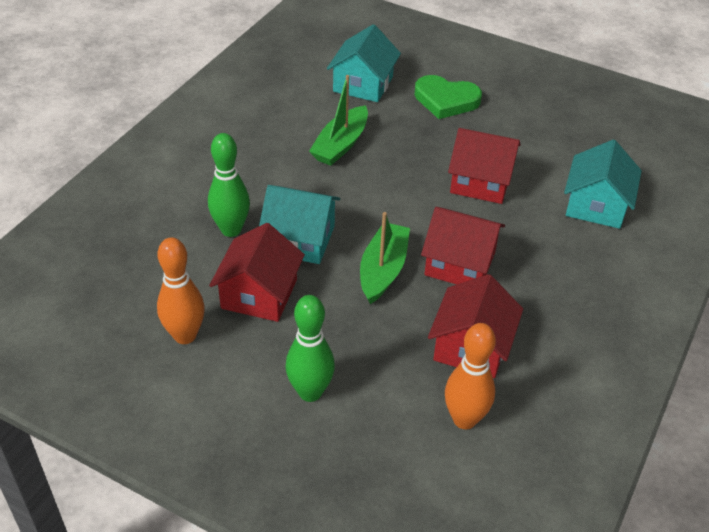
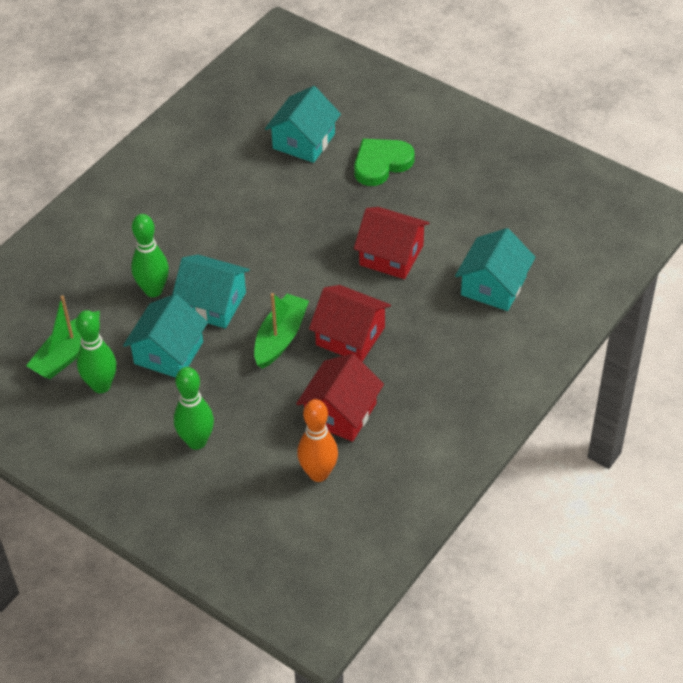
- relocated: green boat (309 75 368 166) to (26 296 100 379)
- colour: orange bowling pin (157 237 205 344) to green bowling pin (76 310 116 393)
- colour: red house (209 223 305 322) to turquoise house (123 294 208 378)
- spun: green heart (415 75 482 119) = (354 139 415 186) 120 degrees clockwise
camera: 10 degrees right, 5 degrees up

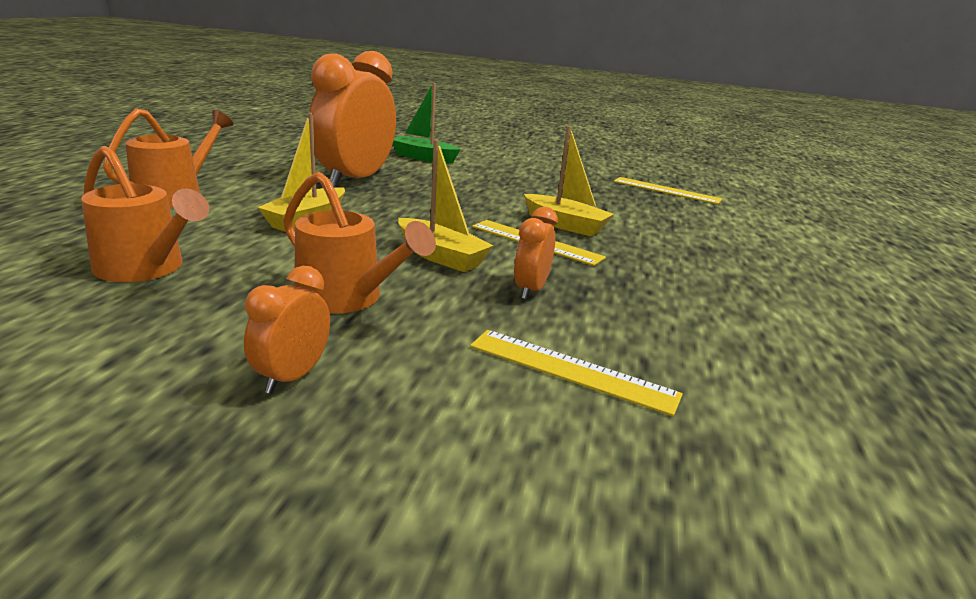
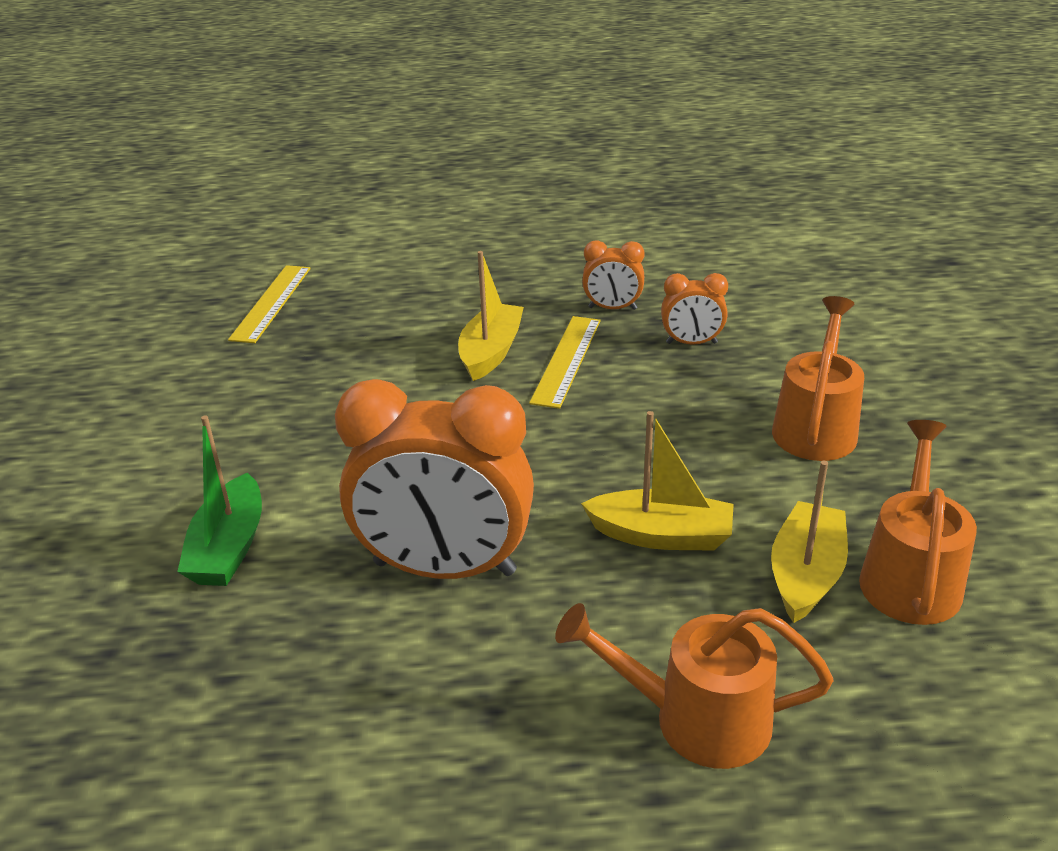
- relocated: orange clock (244 266 330 394) to (582 240 644 310)
- relocated: yellow boat (398 139 493 272) to (771 461 848 623)
- missing: yellow ruler (470 330 683 416)
camera: 105 degrees left, 10 degrees up

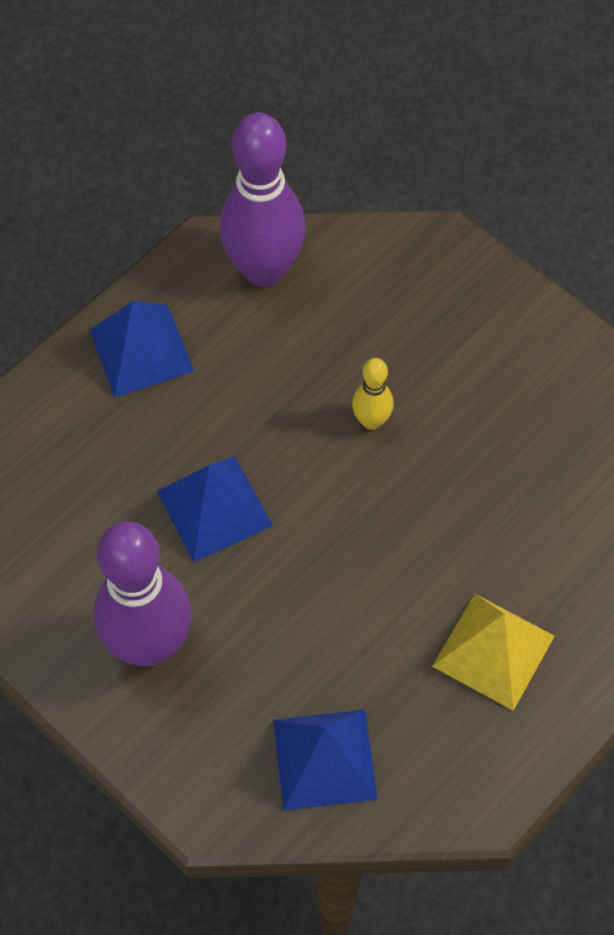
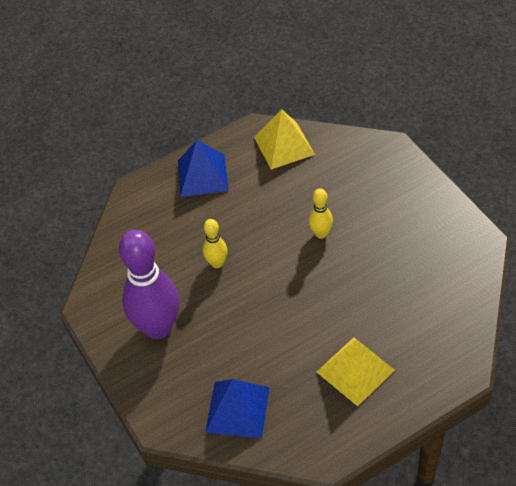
- exchanged: blue pyramid (157 456 273 562) to yellow bowling pin (203 219 228 268)
- exchanged: purple bowling pin (219 112 306 287) to yellow pyramid (254 110 315 170)
camera: 20 degrees right, 10 degrees down

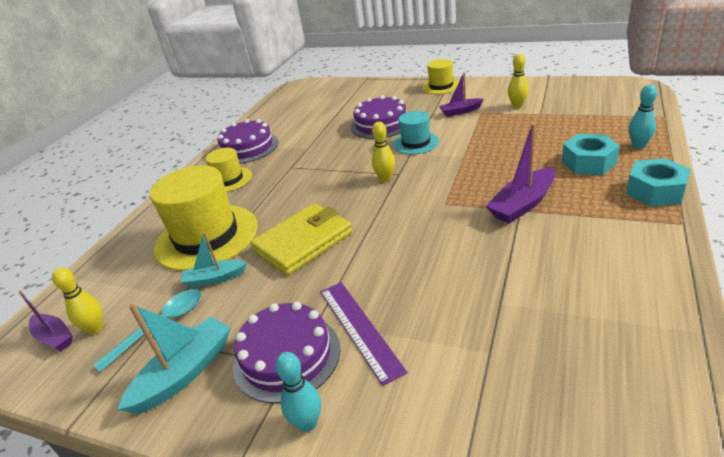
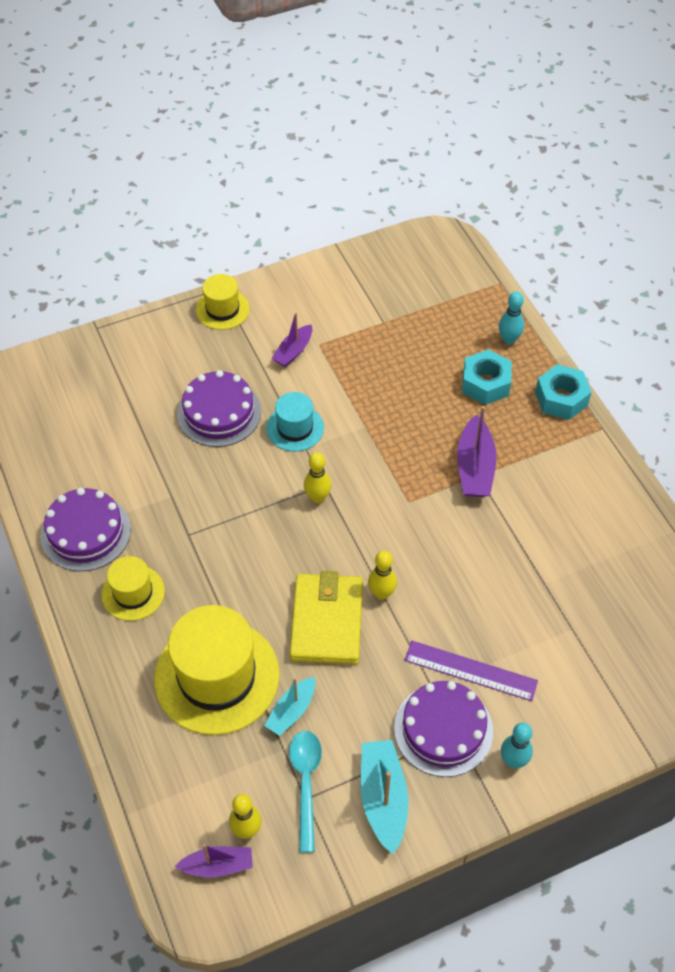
- relocated: yellow bowling pin (508 54 529 108) to (368 551 397 600)
camera: 50 degrees left, 20 degrees up

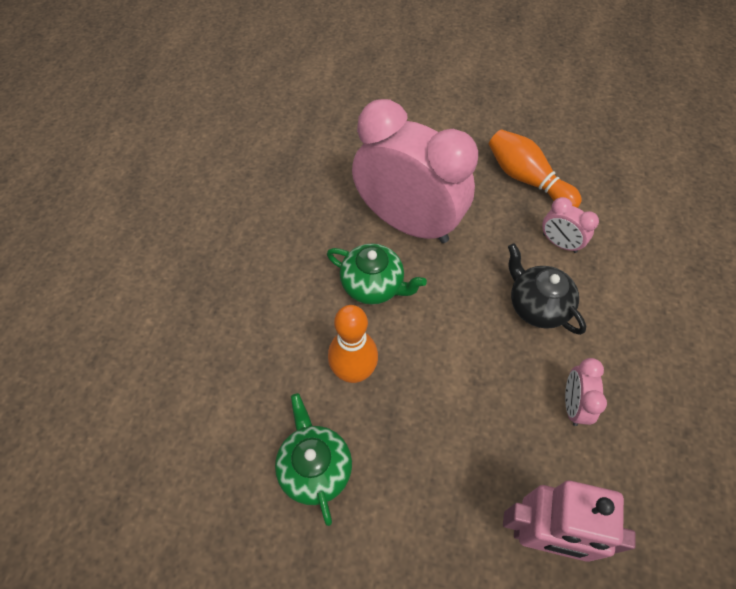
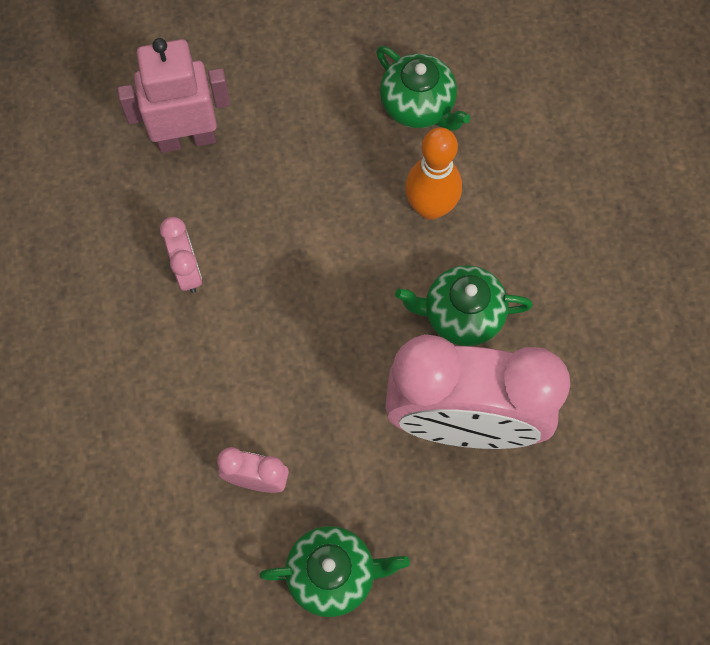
- exchanged: orange bowling pin (489 129 582 208) to green teapot (259 526 410 617)
- missing: black teapot (508 243 586 335)
camera: 155 degrees right, 10 degrees up

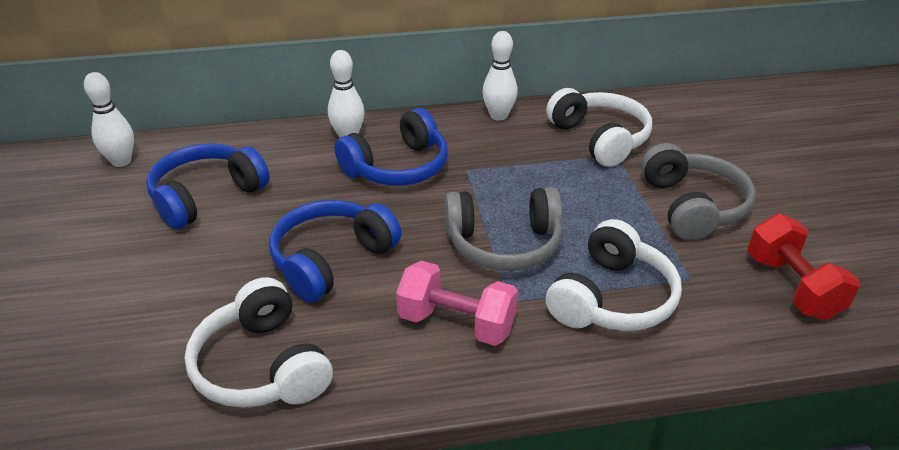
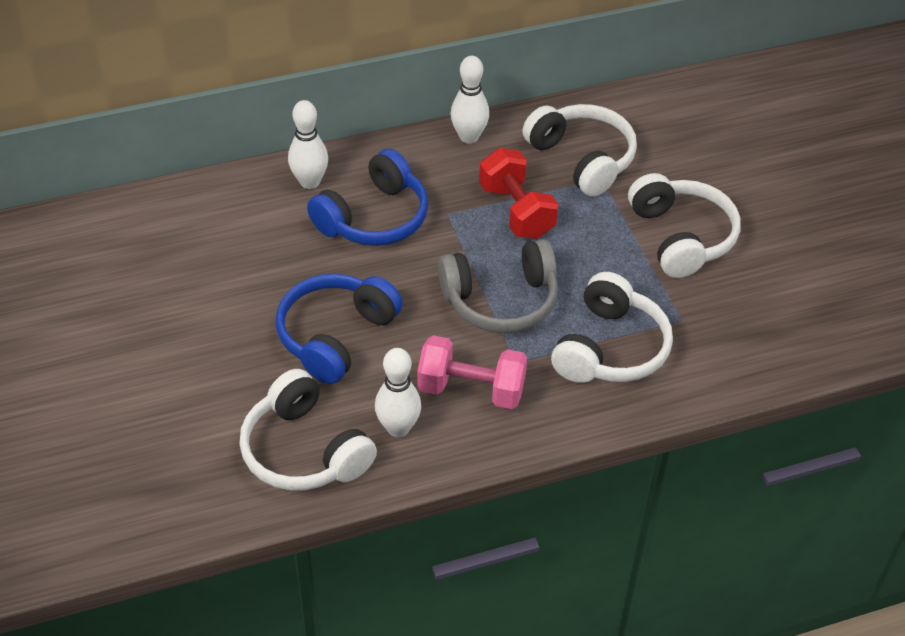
- relocated: white bowling pin (84 72 134 167) to (375 348 421 437)
- relocated: red dumbbell (747 214 860 320) to (479 148 558 239)
- colour: grey headphones (641 143 756 241) to white headphones (628 173 741 278)
- missing: blue headphones (146 143 270 230)
camera: 10 degrees left, 10 degrees up

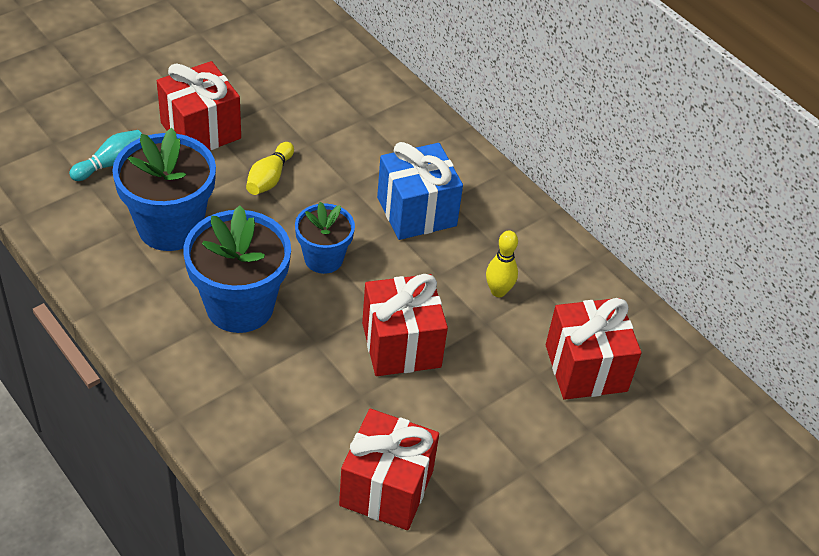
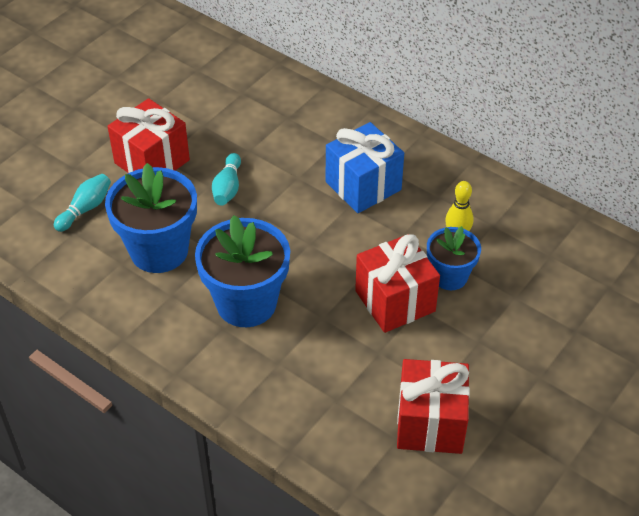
- colour: yellow bowling pin (246 142 294 195) to turquoise bowling pin (212 153 241 205)
- relocated: blue flower pot (295 202 355 274) to (427 226 481 290)
- missing: red gift (546 298 641 400)
camera: 10 degrees left, 0 degrees up

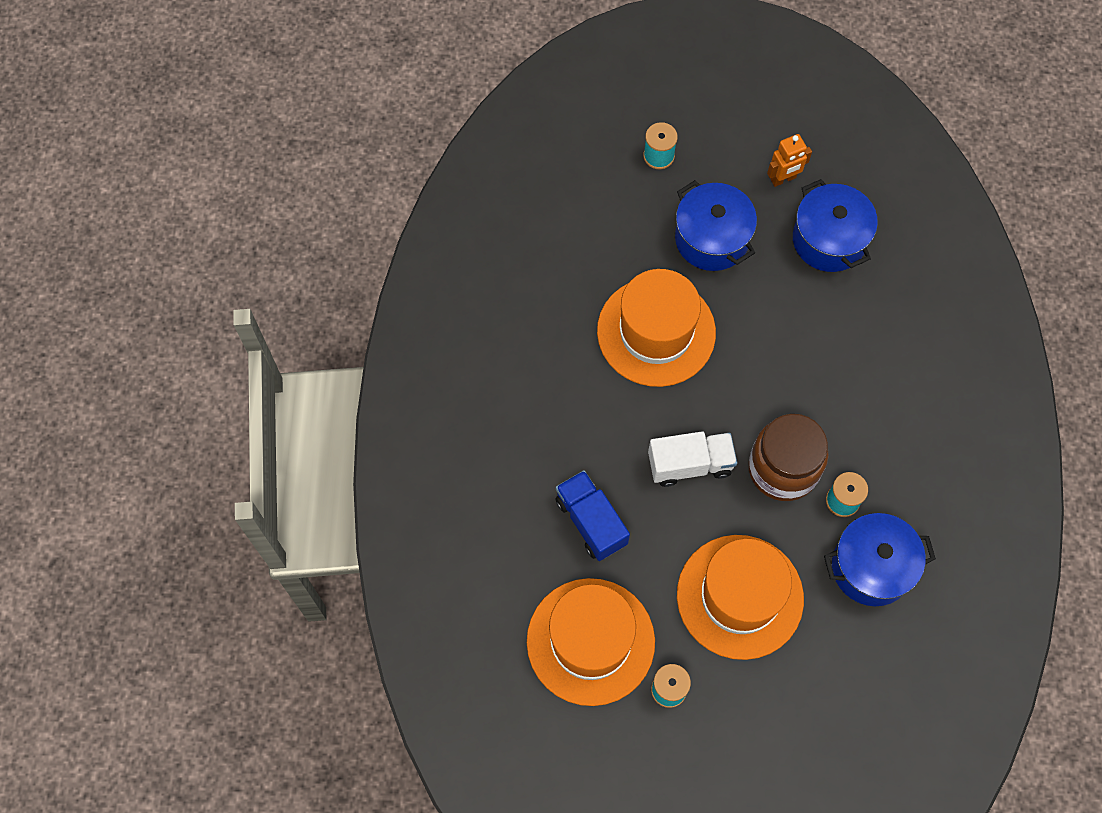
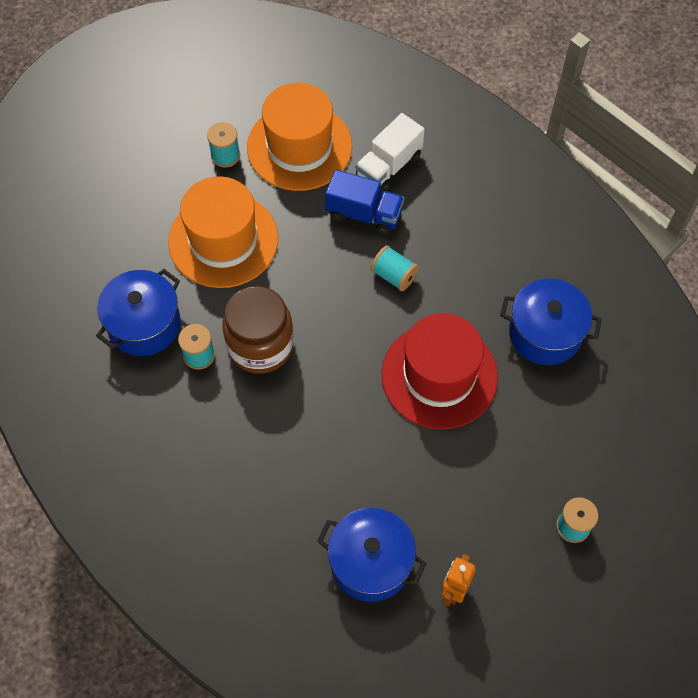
- relocated: white truck (648 431 737 487) to (356 113 425 193)
- appeared: turquoise spool (370 245 419 291)
- colour: orange hat (597 269 716 387) to red hat (381 313 498 430)
- relocated: blue pot (675 180 757 271) to (500 279 602 365)
camera: 140 degrees right, 5 degrees down

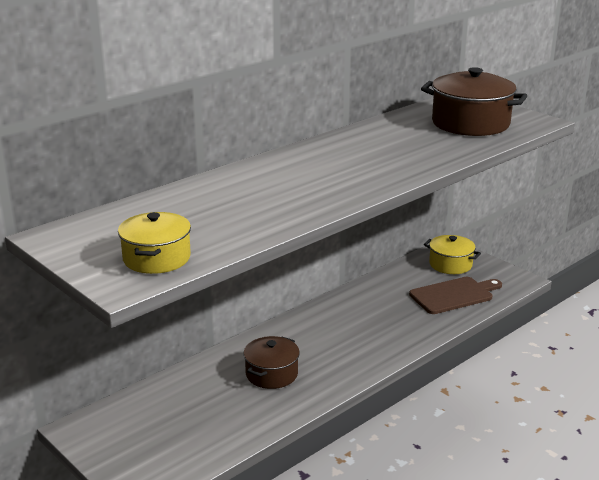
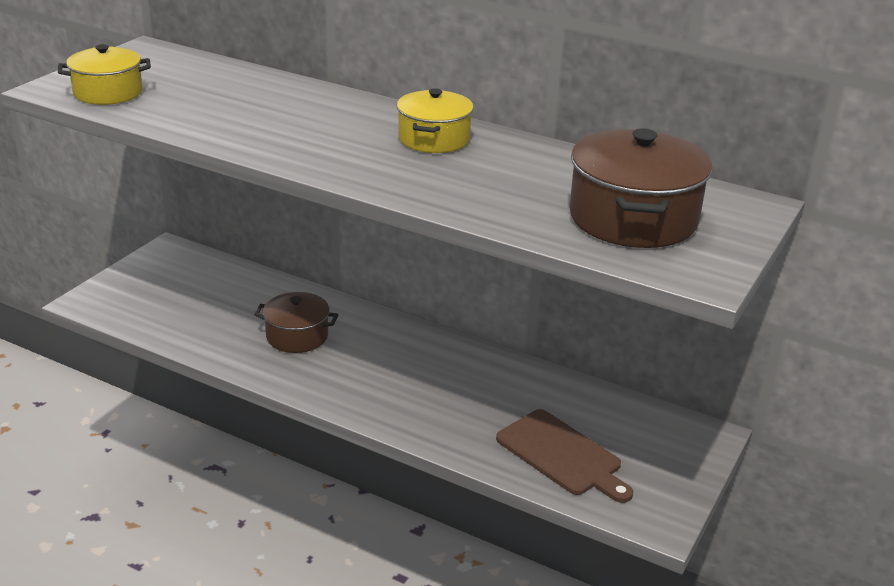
- relocated: yellow pot (424 235 481 274) to (397 88 474 153)
camera: 70 degrees right, 5 degrees up

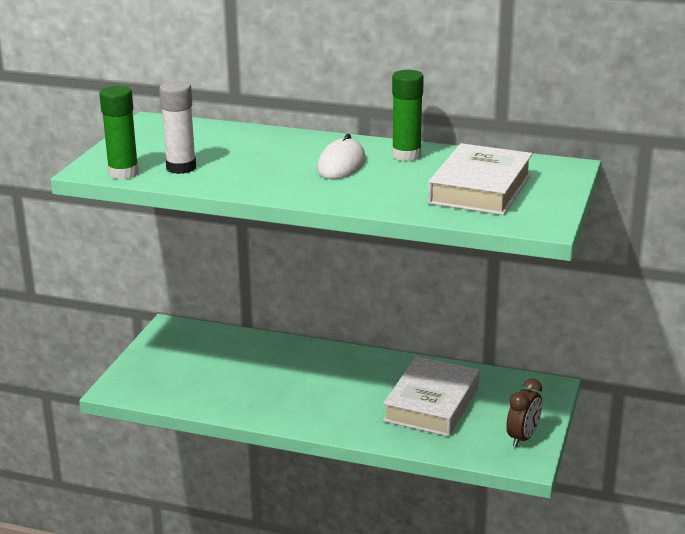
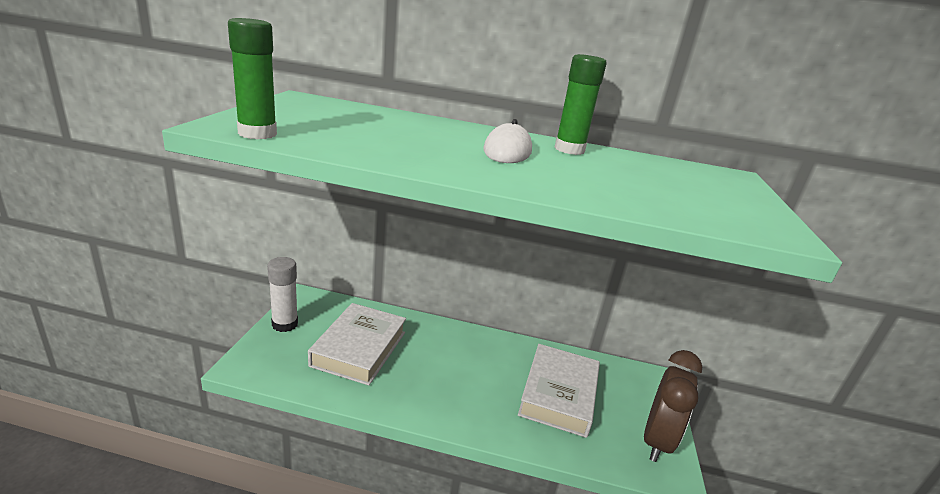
- relocated: white glue stick (159 81 196 174) to (267 257 298 332)
- relocated: white book (428 143 533 215) to (308 303 406 385)
- size: brown clock (506 379 542 447) = (644 350 702 462) x1.59
camera: 10 degrees left, 0 degrees up

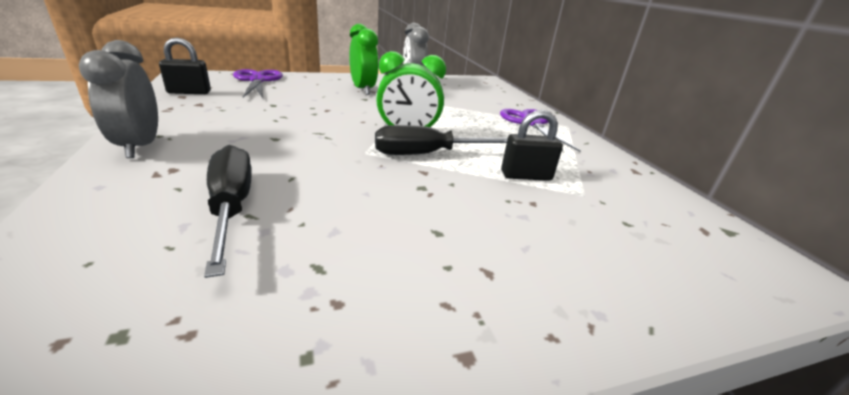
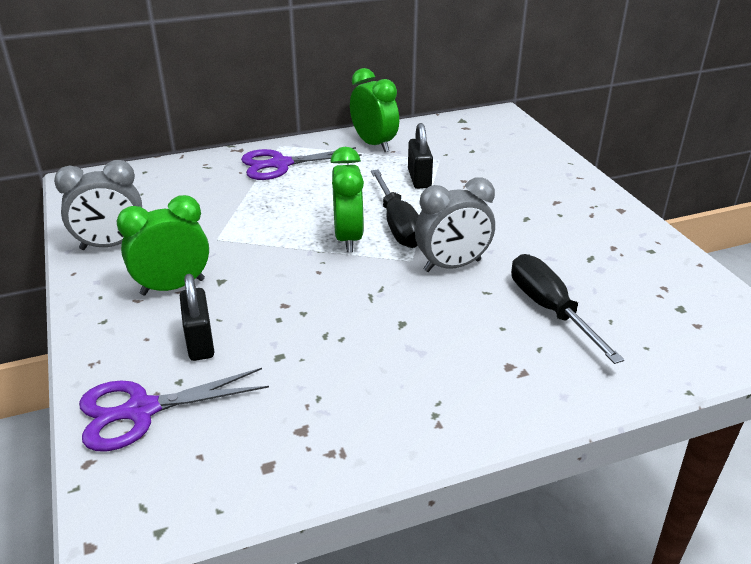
- relocated: black padlock (159 38 211 94) to (180 274 214 361)
- appeared: green clock (350 68 399 152)
- relocated: grey clock (79 40 158 158) to (415 177 495 272)
- spun: black screwdriver (204 145 252 278) = (511 254 624 364) 90 degrees clockwise
camera: 90 degrees left, 5 degrees up

